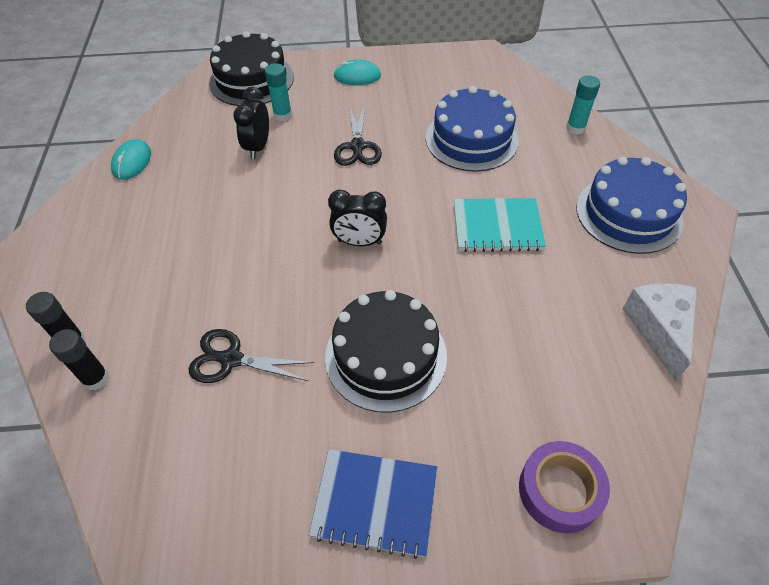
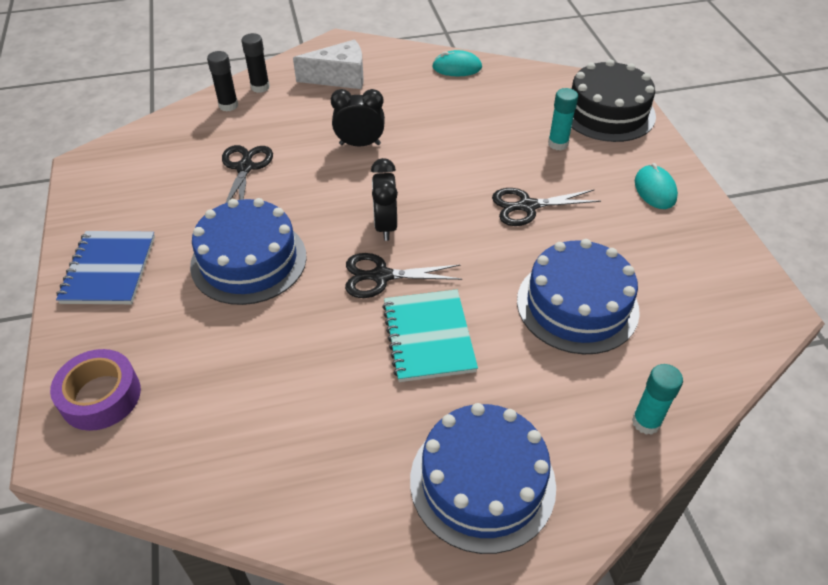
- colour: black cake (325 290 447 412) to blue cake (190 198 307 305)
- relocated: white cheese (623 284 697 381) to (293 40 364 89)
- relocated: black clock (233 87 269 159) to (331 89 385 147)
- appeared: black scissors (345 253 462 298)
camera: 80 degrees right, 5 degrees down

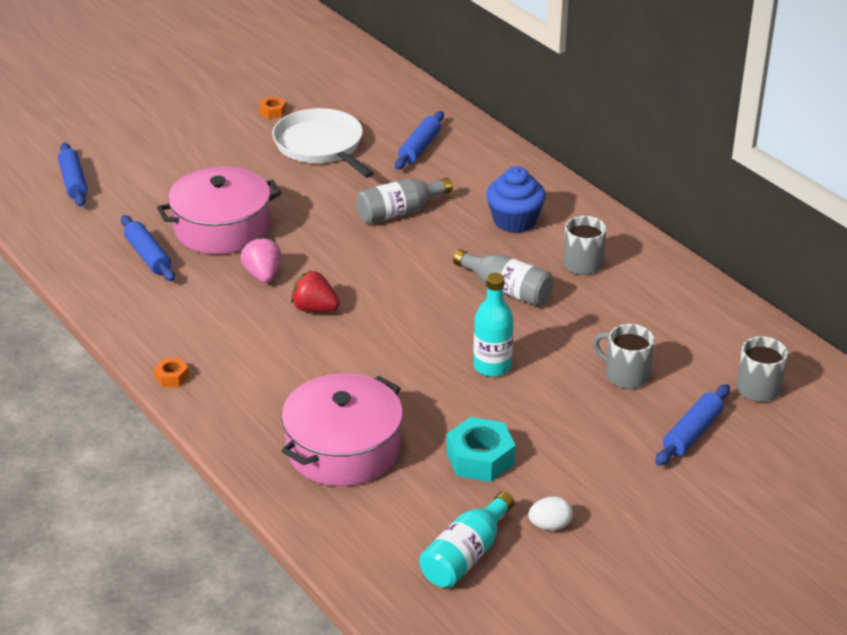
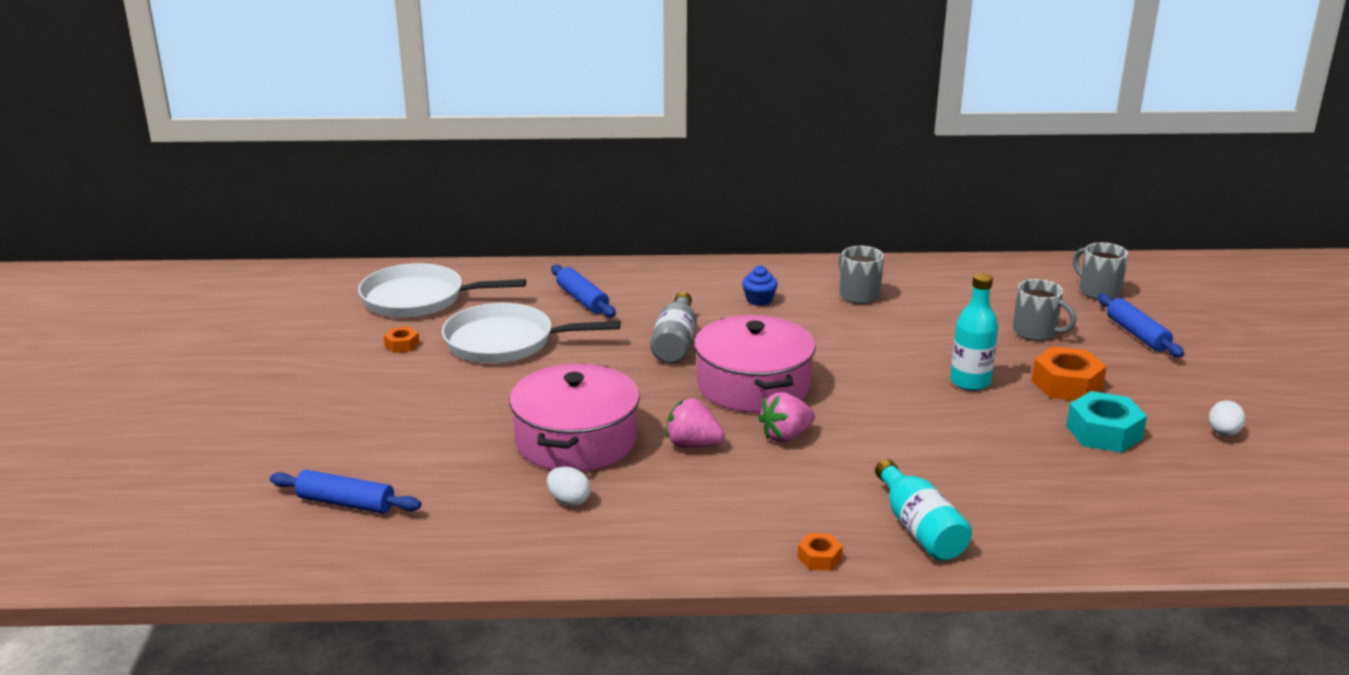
- appeared: white pan (358 263 526 318)
- exchanged: blue rolling pin (121 215 175 281) to white egg (547 467 591 506)
- relocated: pink pot (281 373 403 486) to (694 315 816 413)
- size: blue cupcake (486 166 546 233) = (742 266 778 306) x0.57
- colour: red strawberry (291 270 340 312) to pink strawberry (758 392 815 442)
- relocated: turquoise bottle (419 491 515 588) to (875 459 972 561)
- spun: grey mug (593 324 655 389) = (1013 279 1076 341) 120 degrees counterclockwise
- appeared: orange nut (1032 347 1107 400)
- missing: grey bottle (453 249 554 306)
camera: 55 degrees left, 10 degrees down

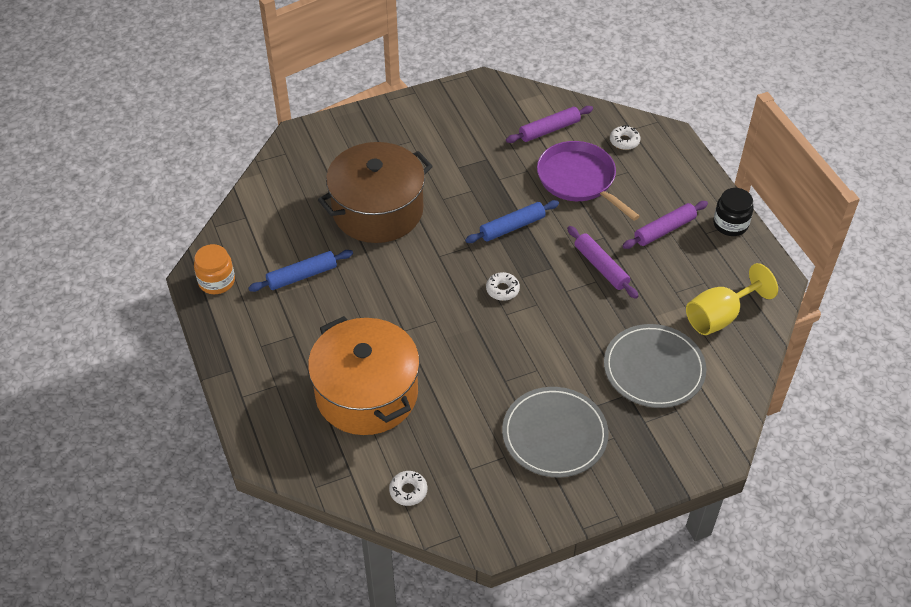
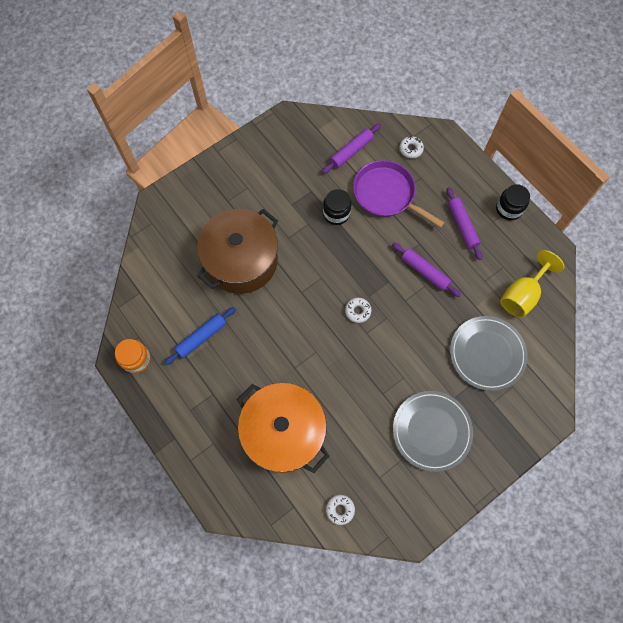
- appeared: black jar (323 189 351 225)
- spun: purple rolling pin (623 201 708 249) = (446 187 482 260) 60 degrees counterclockwise
- missing: blue rolling pin (465 200 559 243)
camera: 15 degrees left, 20 degrees up

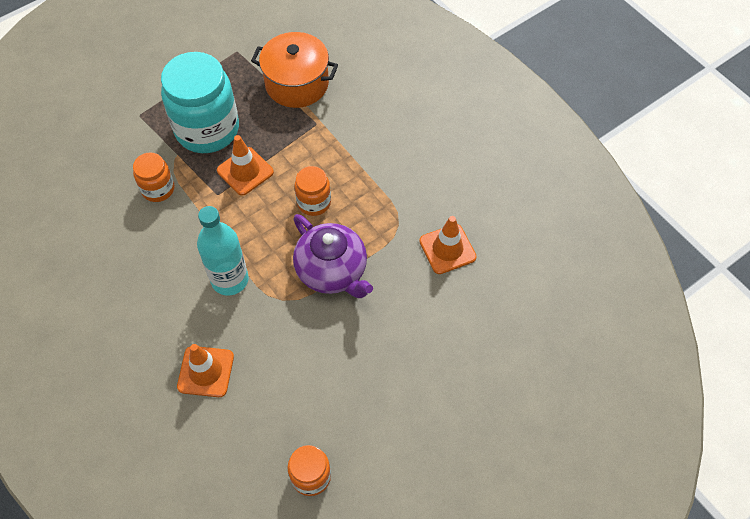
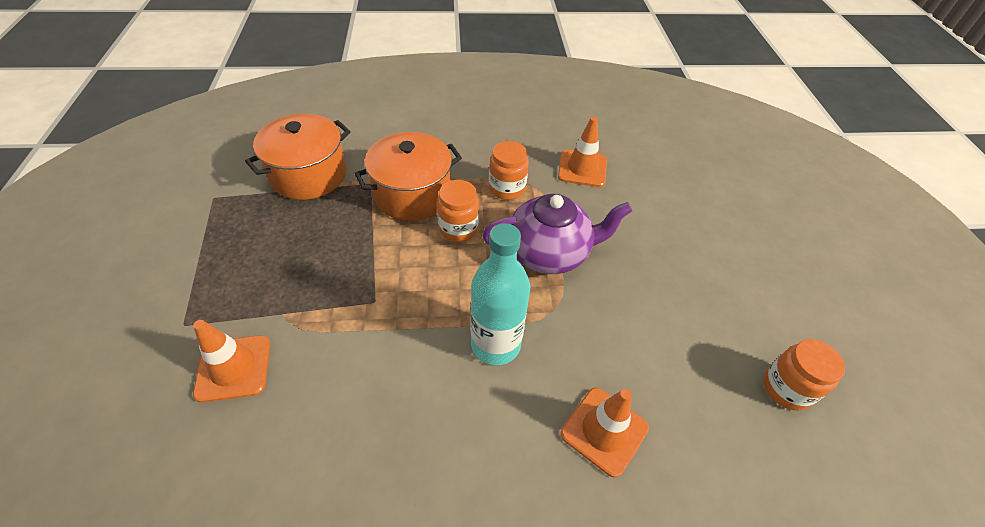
- relocated: orange traffic cone (217 135 274 195) to (193 320 270 403)
- appeared: orange pot (354 132 462 221)
- relocated: orange jar (133 152 175 202) to (489 141 529 200)
- missing: turquoise jar (161 52 239 153)
camera: 60 degrees left, 10 degrees down

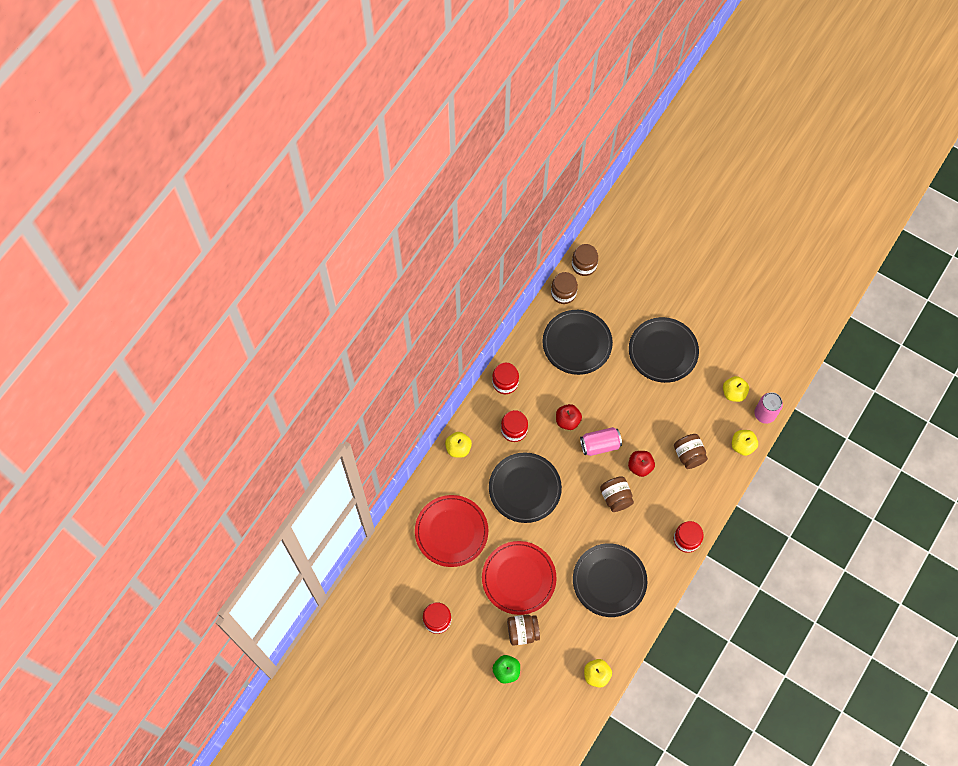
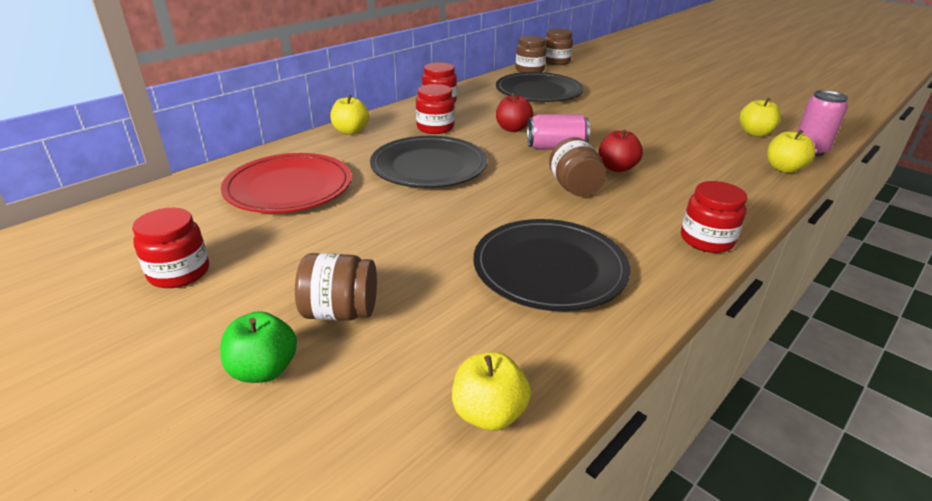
- missing: red plate (482 541 557 615)
- missing: black plate (629 317 699 383)
- missing: brown jar (674 434 708 469)
camera: 10 degrees right, 35 degrees down

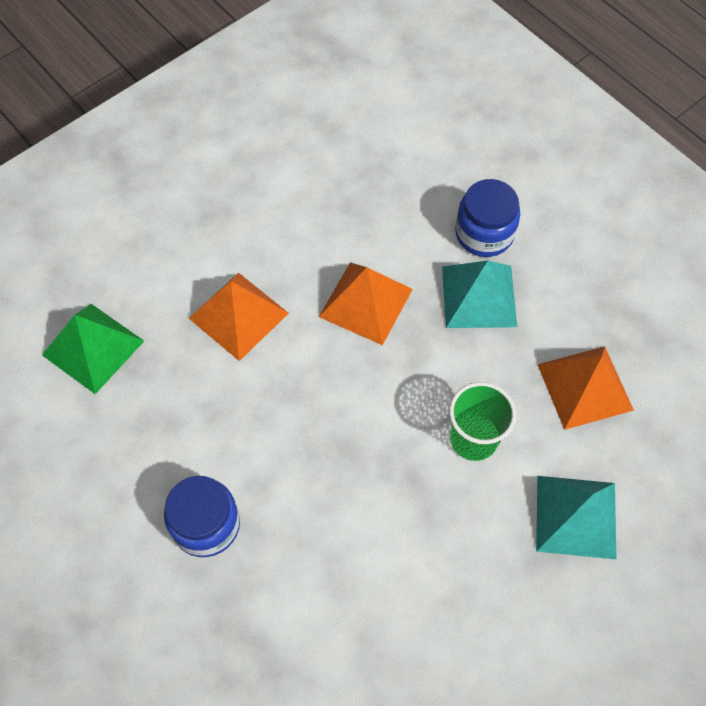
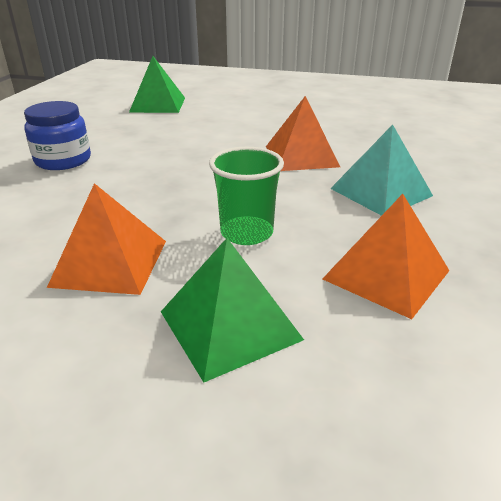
- relocated: orange pyramid (189 273 289 361) to (47 183 166 295)
- colour: turquoise pyramid (536 476 617 560) to green pyramid (161 238 304 383)
- missing: blue jar (455 179 520 257)
camera: 55 degrees right, 30 degrees down

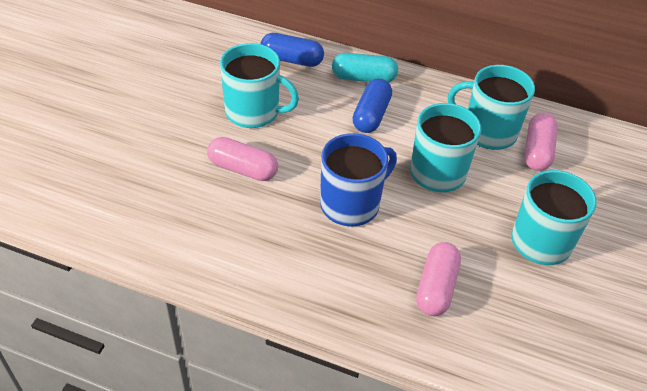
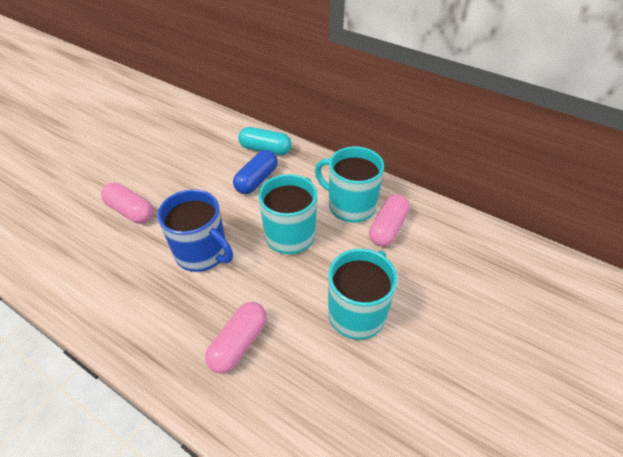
- spun: blue mug (320 133 397 226) = (157 189 233 272) 60 degrees clockwise
- missing: turquoise mug (220 43 299 128)
- missing: blue capsule (260 33 324 67)
camera: 15 degrees right, 0 degrees up

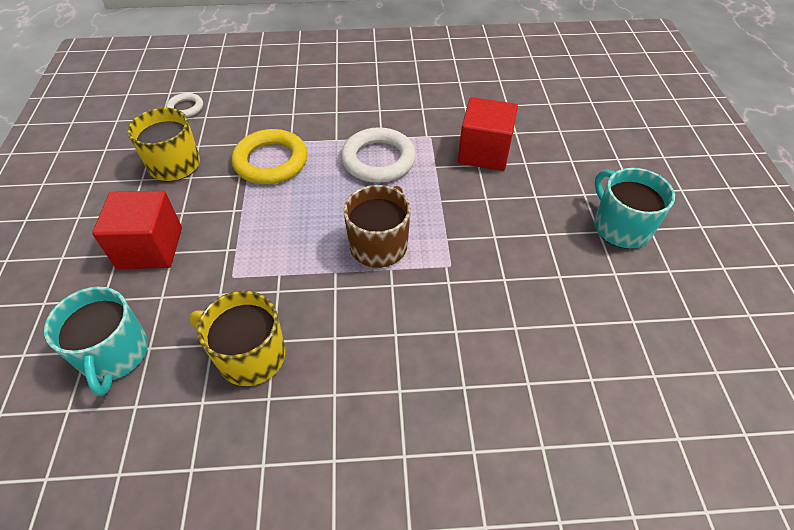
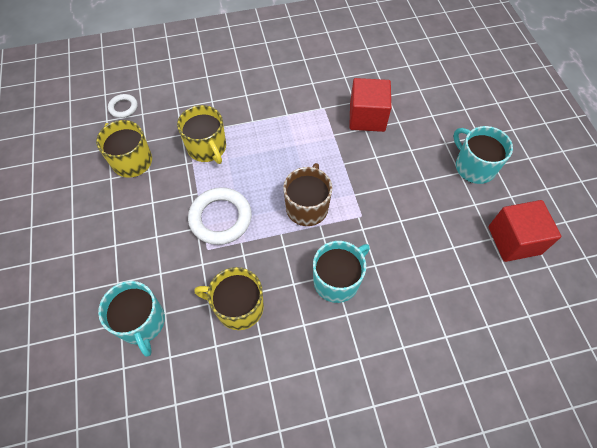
- exchanged: yellow ring (231 129 307 184) to yellow mug (177 105 226 164)
- relocated: white ring (341 127 416 183) to (188 187 252 245)
- appeared: turquoise mug (313 241 370 303)
- relocated: red cube (92 191 182 269) to (488 200 561 262)
camera: 10 degrees left, 10 degrees up

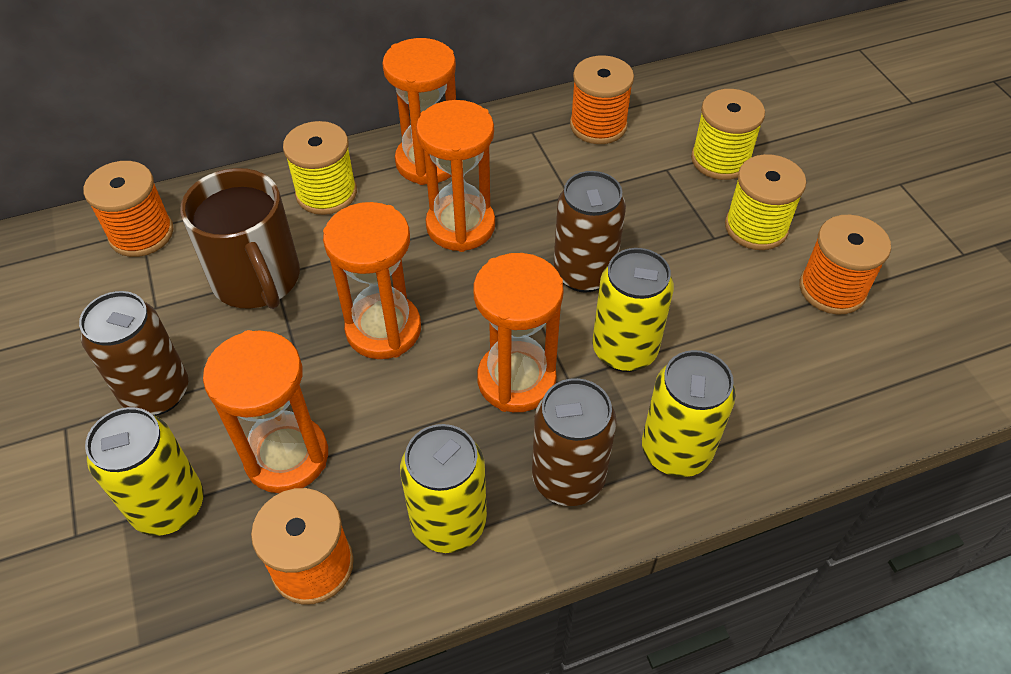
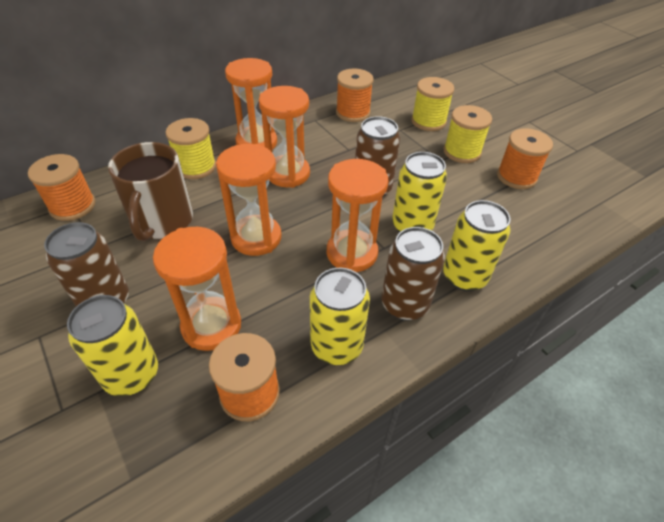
- spun: brown mug (180 168 300 309) = (108 142 193 241) 45 degrees clockwise
camera: 15 degrees left, 5 degrees down

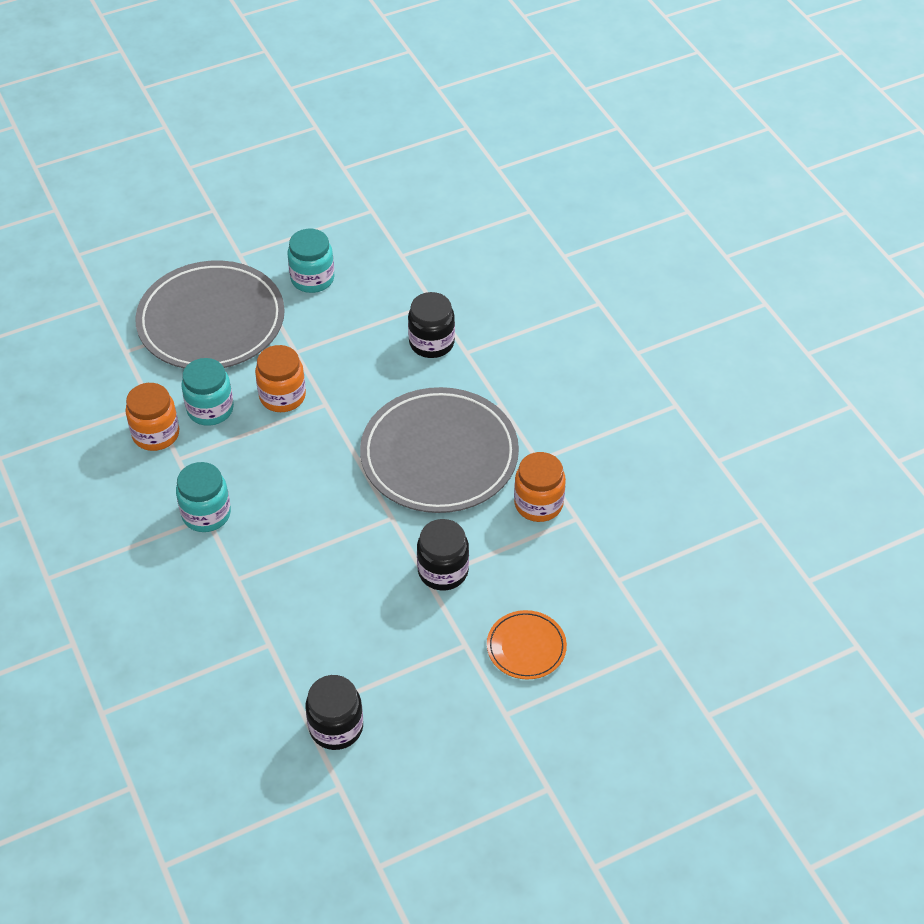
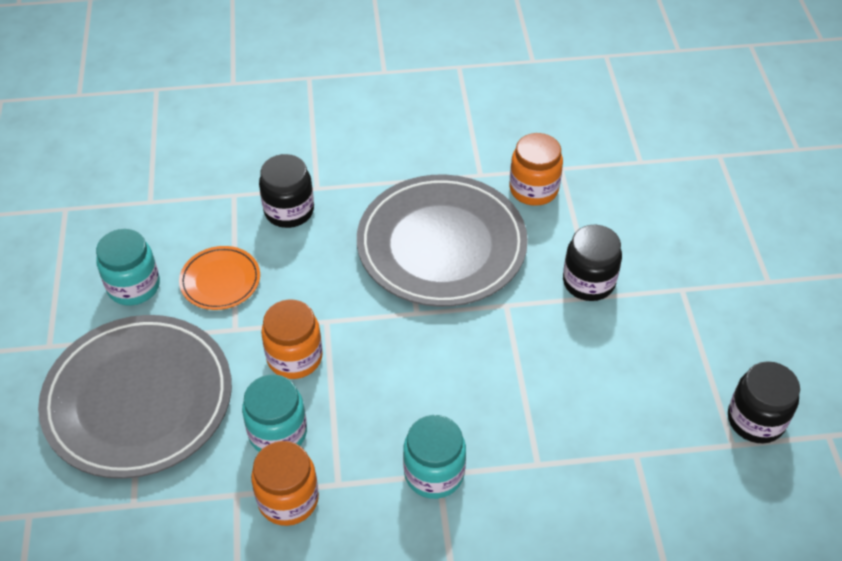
- relocated: orange plate (487 610 567 679) to (179 246 260 310)
camera: 70 degrees left, 0 degrees up

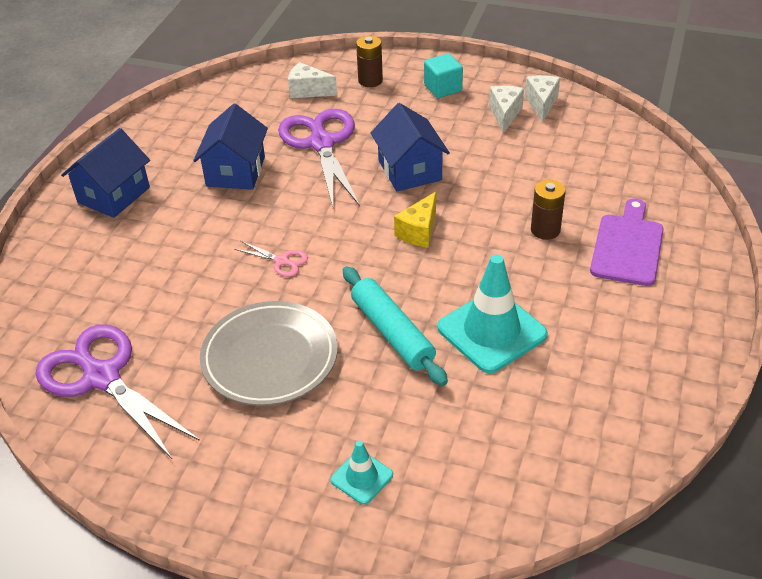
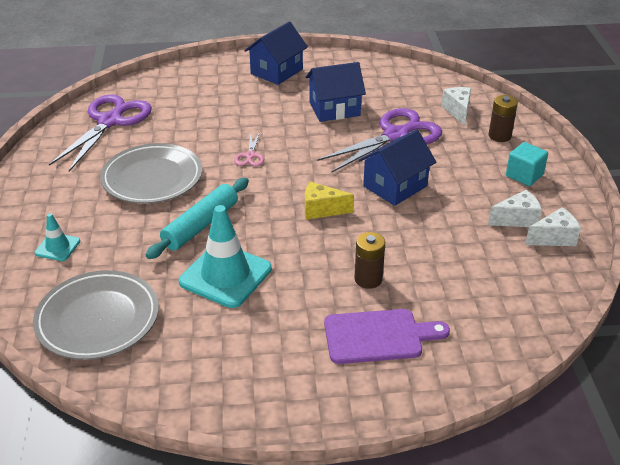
- appeared: grey plate (33 270 159 360)
- spun: blue house (61 128 150 218) = (244 22 308 85) 60 degrees counterclockwise
camera: 65 degrees right, 5 degrees down

